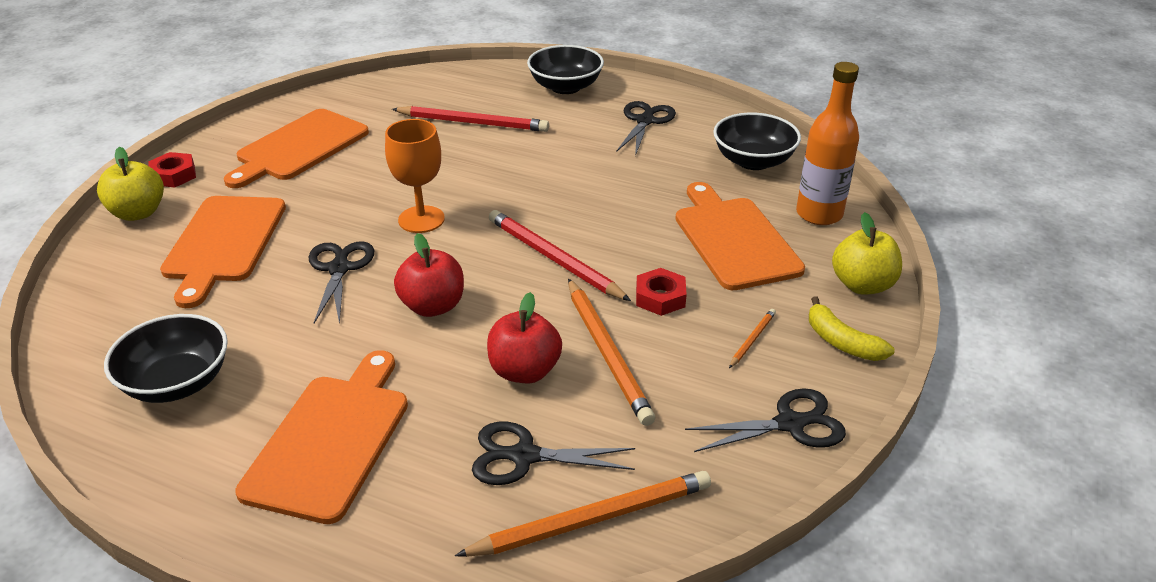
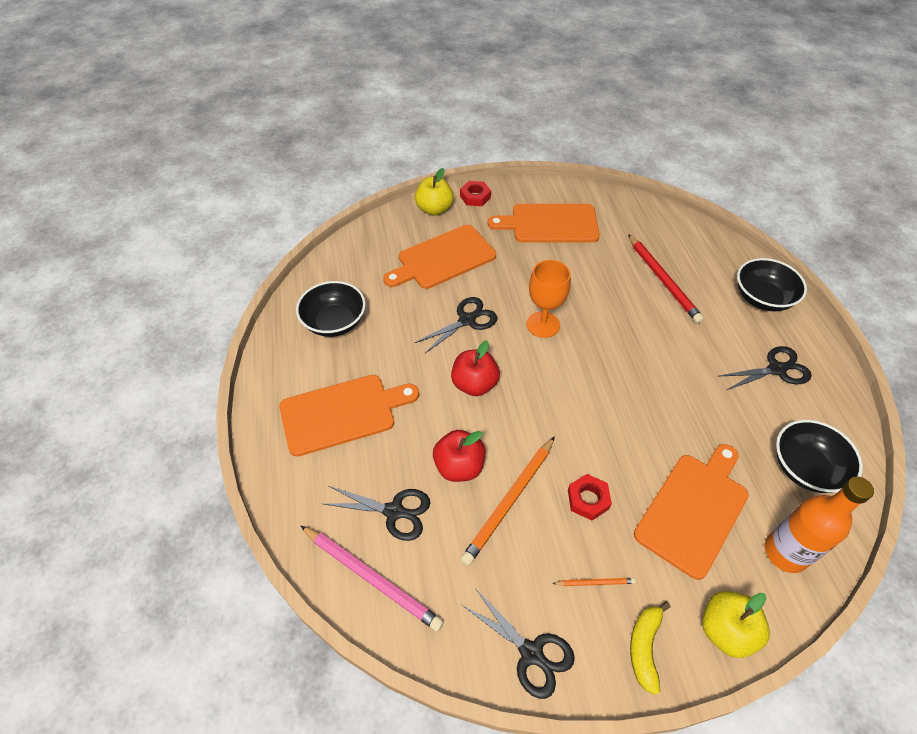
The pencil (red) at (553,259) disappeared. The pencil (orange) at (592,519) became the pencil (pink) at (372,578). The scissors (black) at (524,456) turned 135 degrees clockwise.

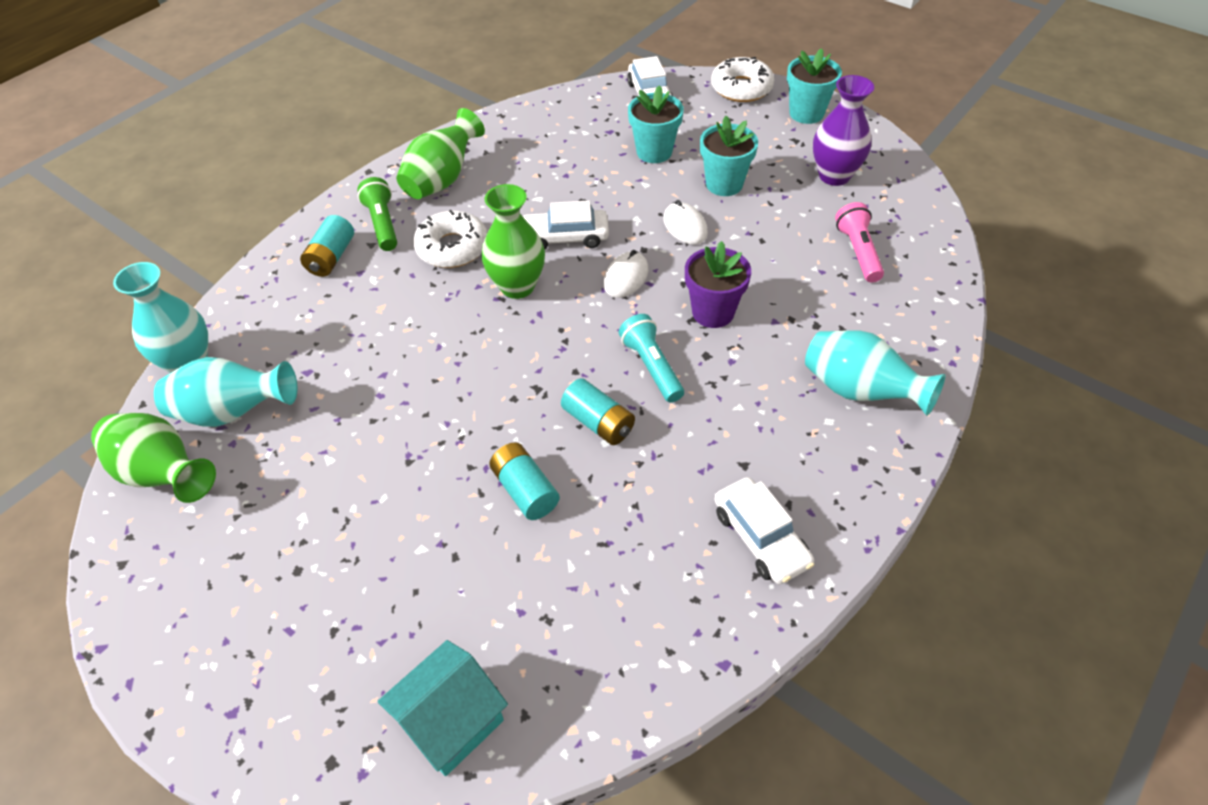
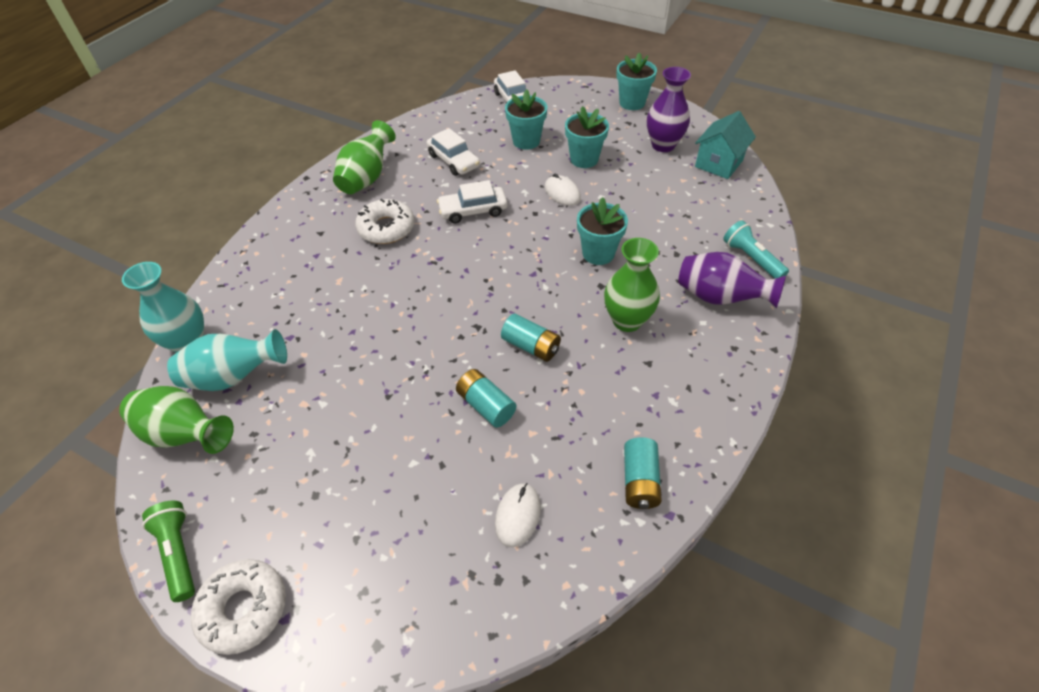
The flashlight (pink) at (858,252) disappeared. The battery (turquoise) moved from (331,257) to (640,481). The flashlight (green) moved from (383,224) to (179,553). The house (turquoise) moved from (451,721) to (719,163). The vase (green) moved from (517,286) to (627,320). The mouse (white) moved from (626,277) to (518,515). The flashlight (turquoise) moved from (652,367) to (751,259). The donut (white) moved from (741,88) to (243,609). The car (white) moved from (760,538) to (453,161). The flower pot (purple) at (713,312) became the flower pot (turquoise) at (598,253). The vase (turquoise) at (859,391) became the vase (purple) at (720,297).

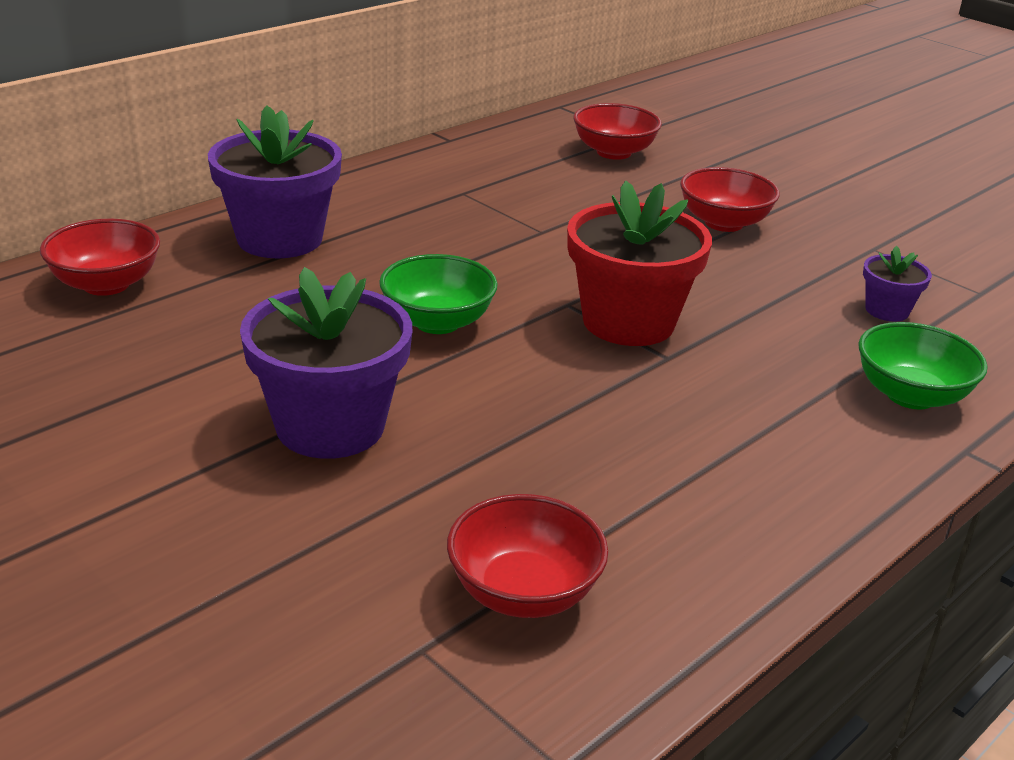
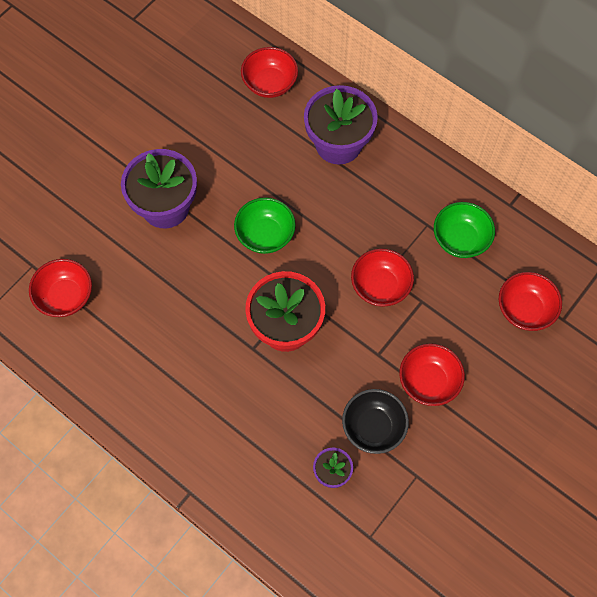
The bowl (black) at (373,427) appeared. The bowl (red) at (380,286) appeared. The bowl (green) moved from (910,395) to (460,239).

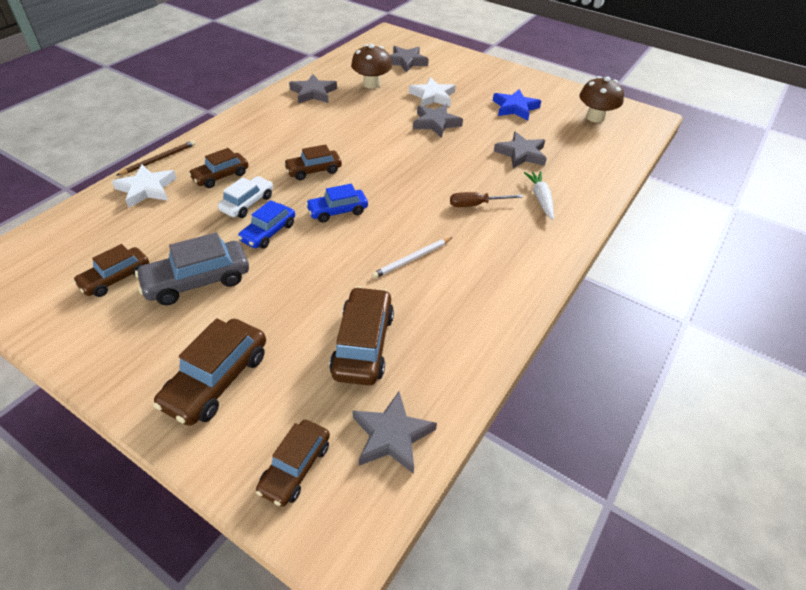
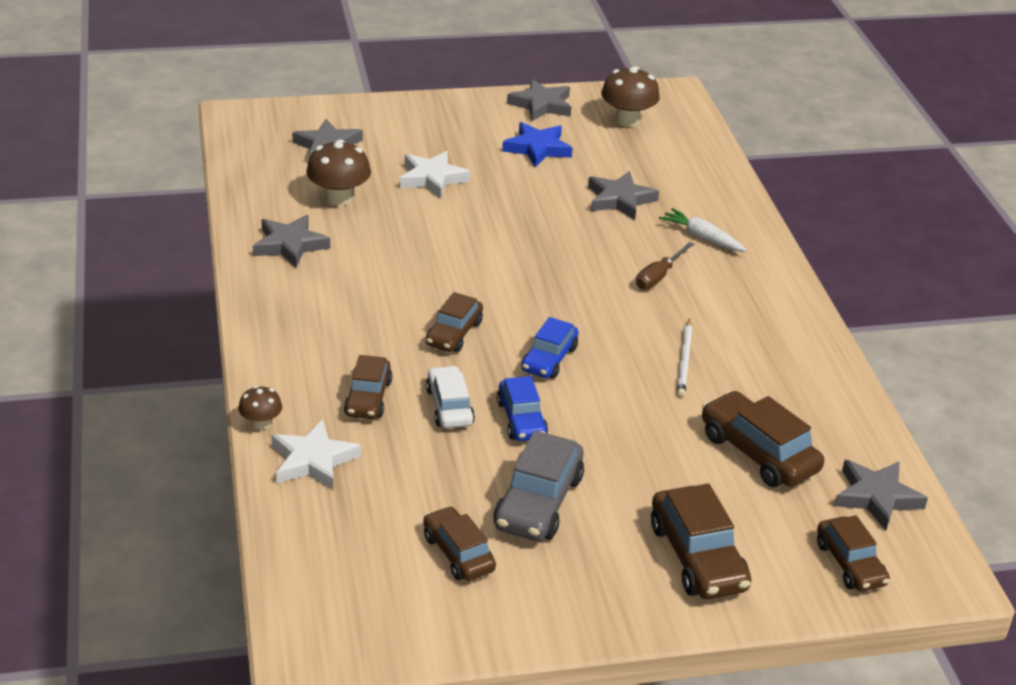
The star (grey) moved from (436,123) to (541,105). The pencil (brown) at (159,159) was replaced by the mushroom (brown) at (261,423). The car (brown) at (116,278) turned 150 degrees clockwise.

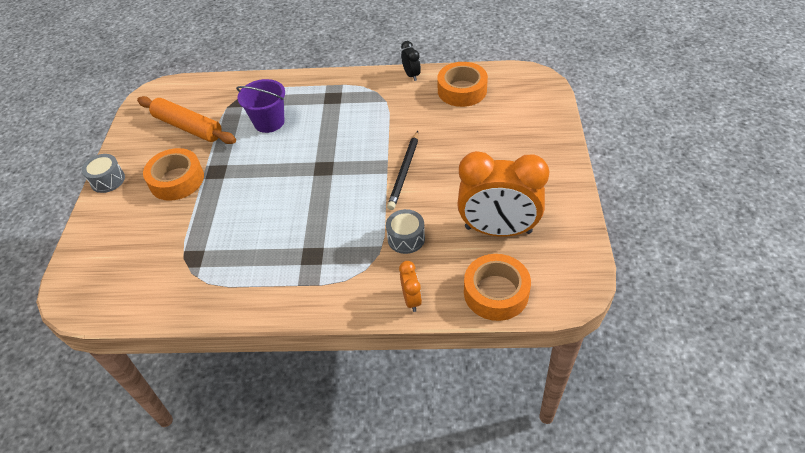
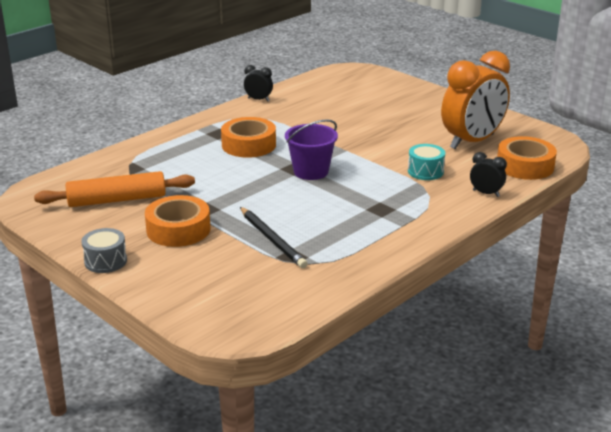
The bucket (purple) moved from (269,122) to (311,171). The pencil (black) moved from (404,172) to (272,239). The tape (orange) moved from (462,90) to (249,145). The drum (grey) at (406,238) became the drum (turquoise) at (425,171). The clock (orange) at (411,300) became the clock (black) at (486,193).

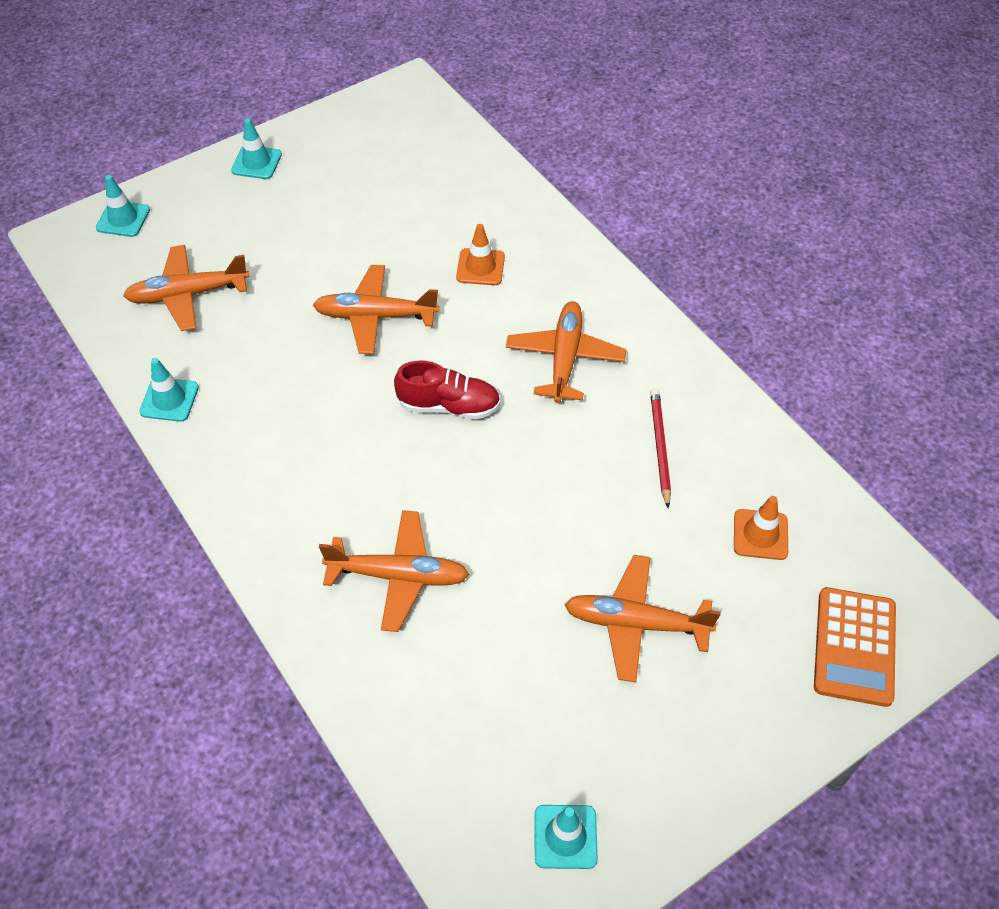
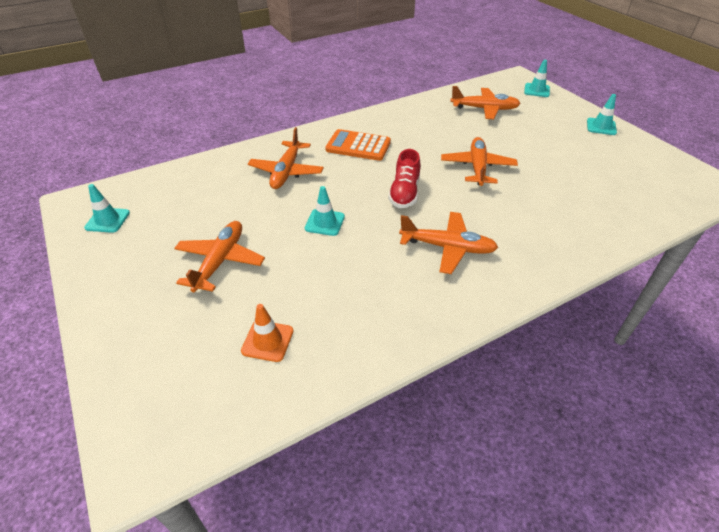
The traffic cone (orange) at (480,267) disappeared. The pencil (red) at (659,447) disappeared. The traffic cone (turquoise) moved from (169,400) to (325,222). The calculator (orange) moved from (854,647) to (358,146). The plane (orange) at (187,294) turned 105 degrees clockwise.

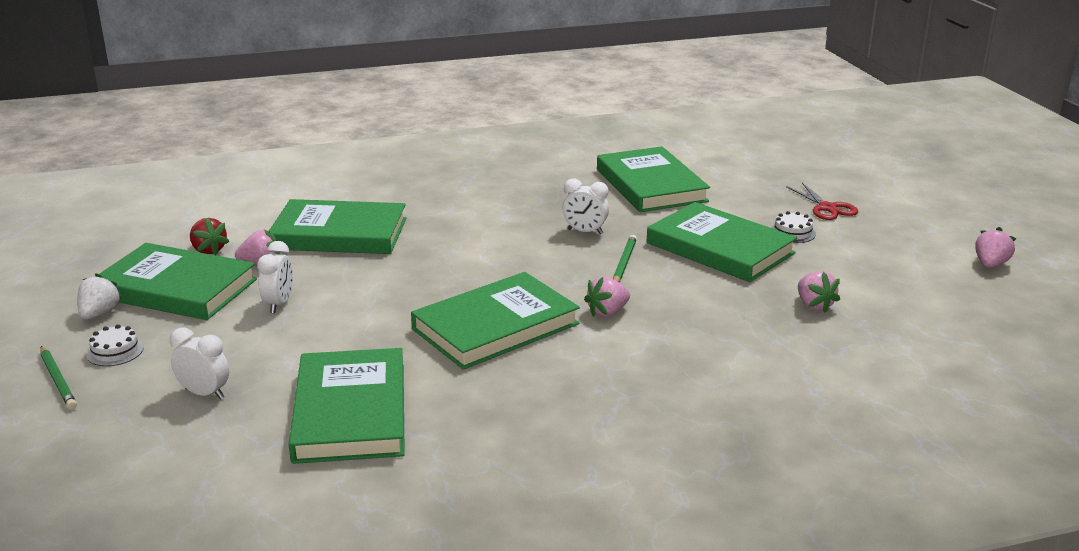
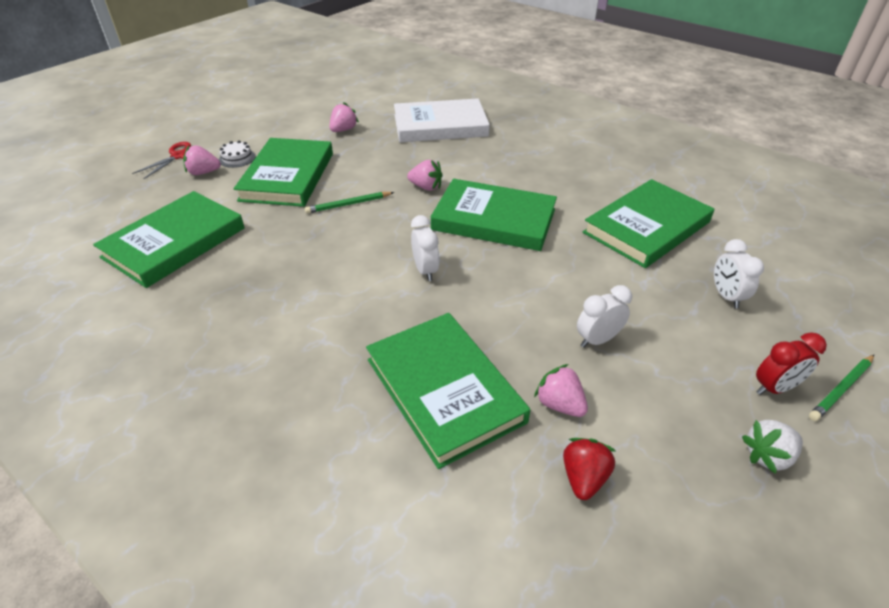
The book (green) at (176,288) disappeared. The book (white) at (440,125) appeared. The clock (white) moved from (585,232) to (425,270). The strawberry (pink) moved from (990,265) to (203,172). The cake (white) at (115,351) was replaced by the clock (red) at (774,388). The pencil (green) at (58,380) turned 150 degrees counterclockwise.

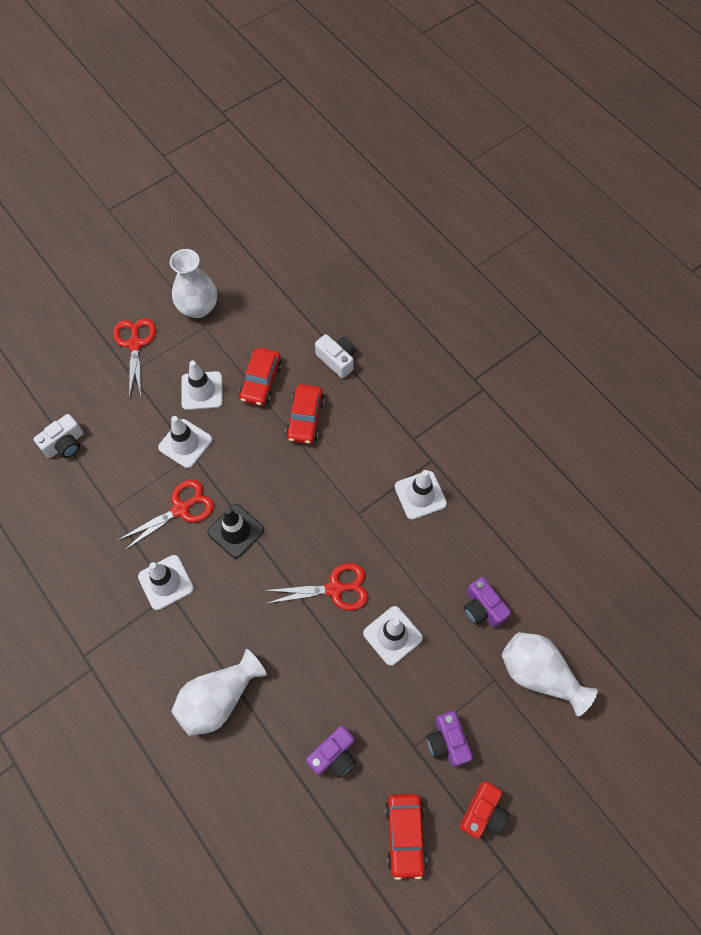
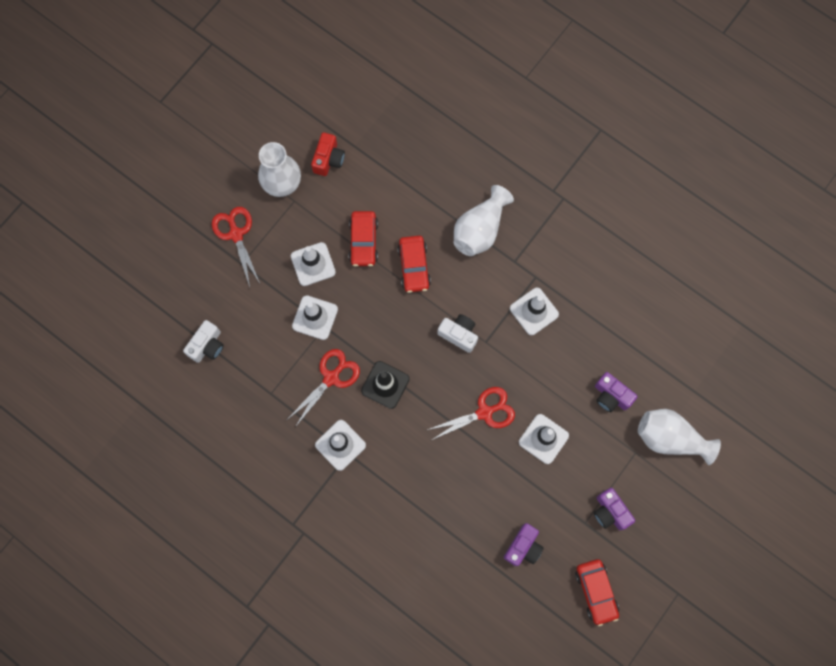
The vase (white) moved from (218,698) to (480,230). The camera (white) moved from (337,360) to (459,334). The camera (red) moved from (482,812) to (328,159).

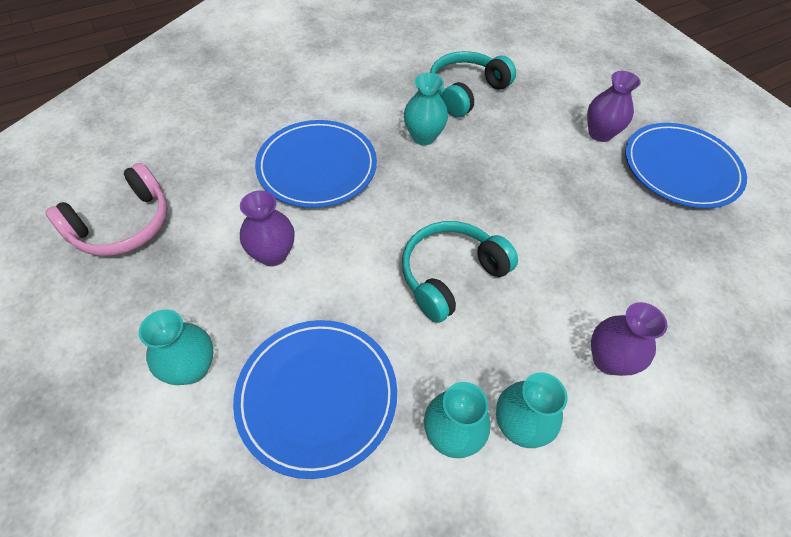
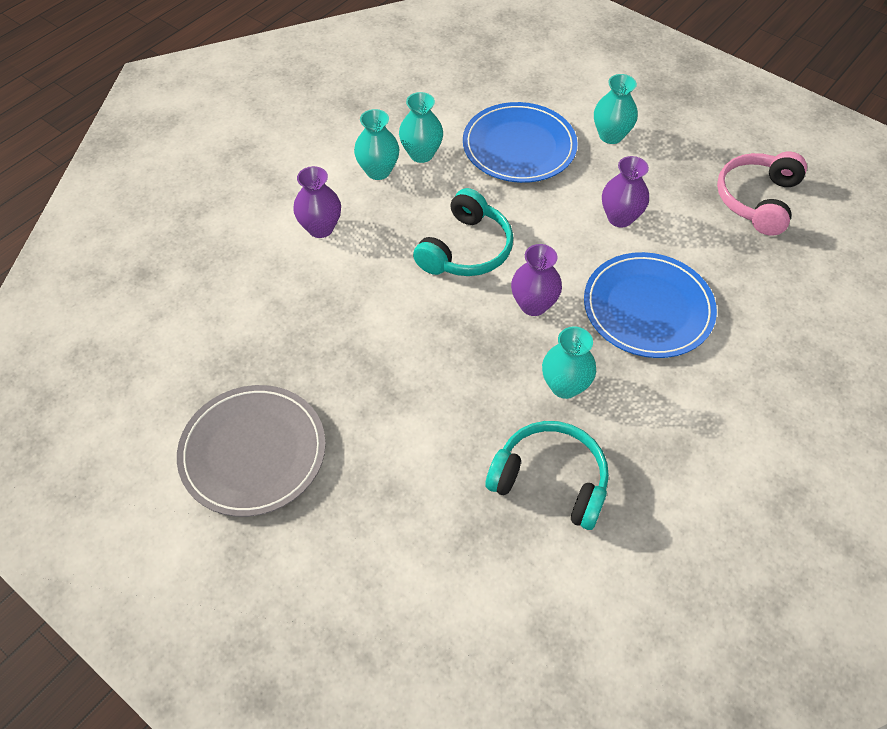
The vase (purple) moved from (600,133) to (533,305). The plate (blue) at (681,168) became the plate (grey) at (253,452). The headphones (turquoise) at (466,92) turned 90 degrees counterclockwise.

